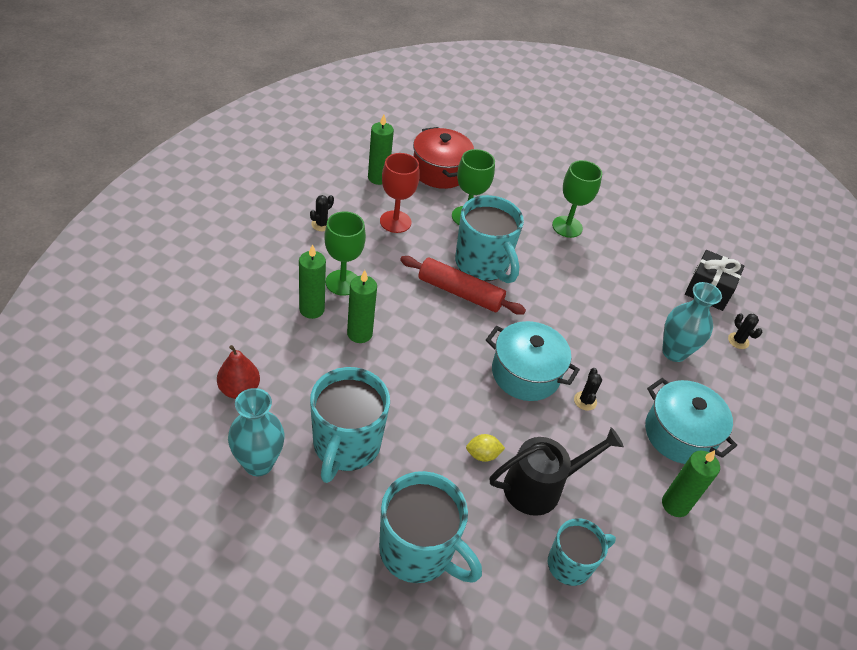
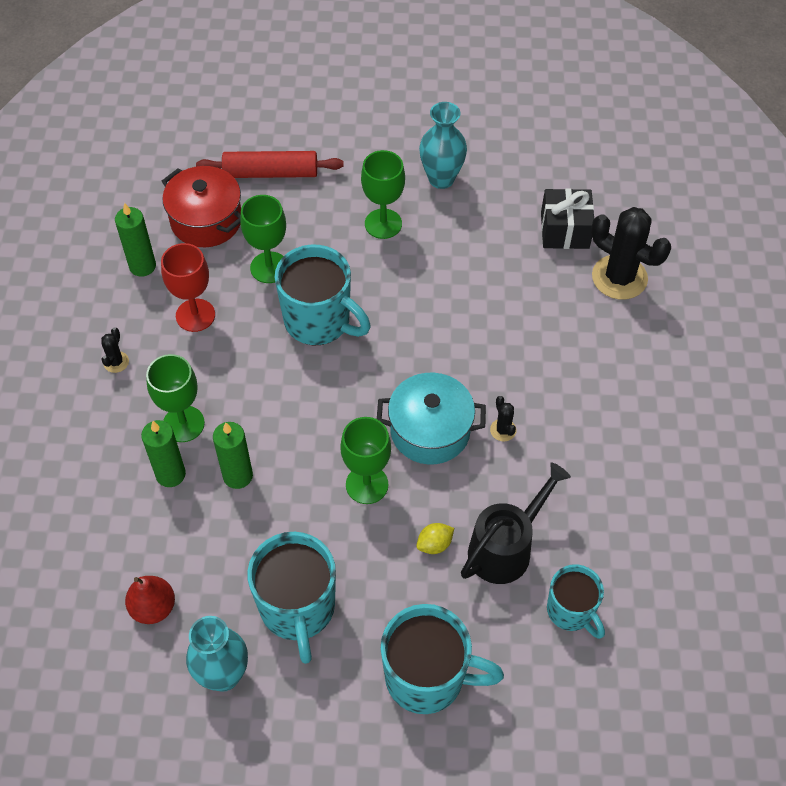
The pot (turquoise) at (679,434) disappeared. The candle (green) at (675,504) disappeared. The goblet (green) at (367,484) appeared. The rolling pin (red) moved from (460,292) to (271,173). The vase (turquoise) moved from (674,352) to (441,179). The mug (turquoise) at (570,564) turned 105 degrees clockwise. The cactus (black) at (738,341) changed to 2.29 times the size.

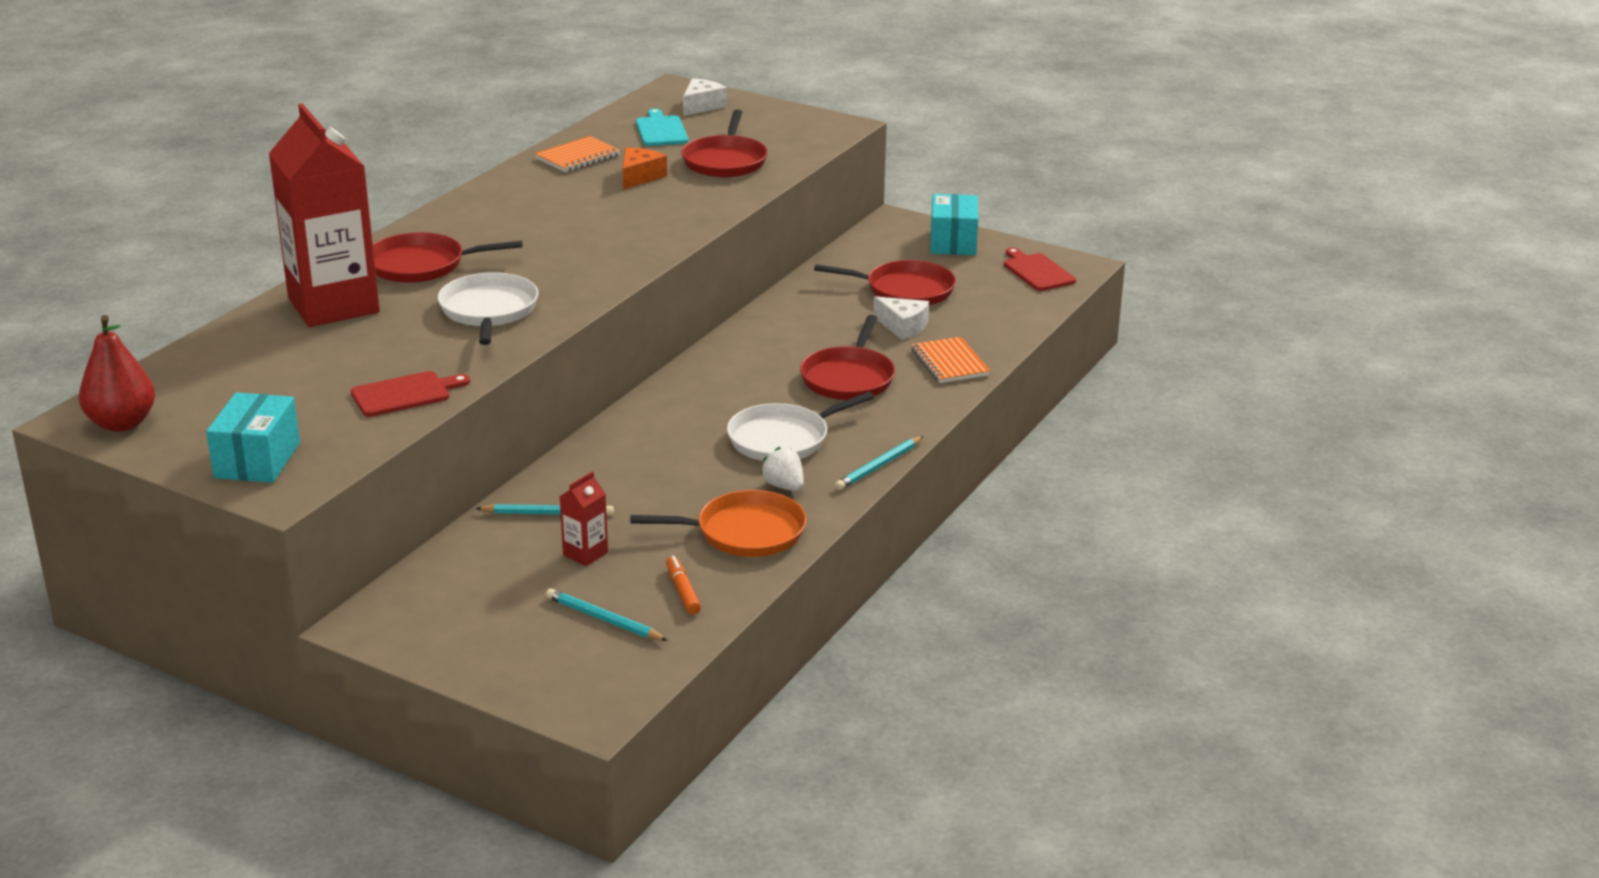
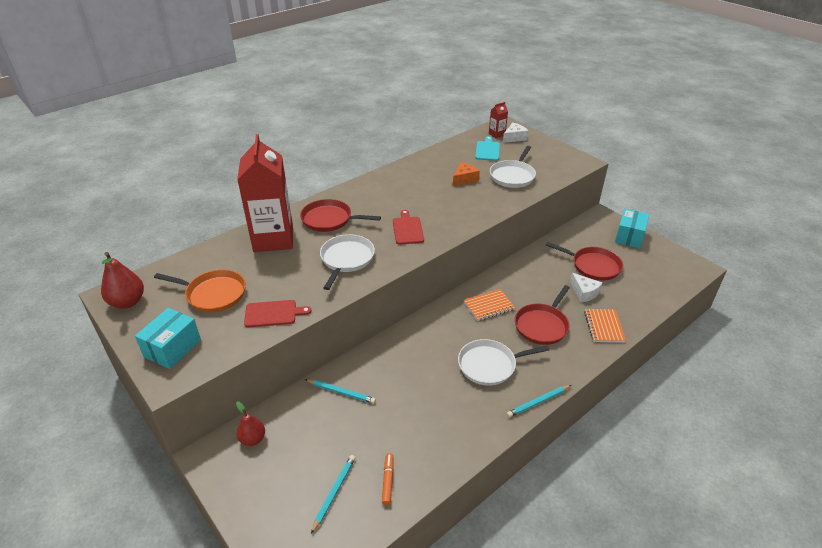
The strawberry (white) at (784,486) disappeared. The pear (red) at (253,439) appeared. The notebook (orange) moved from (578,157) to (489,306). The carton (red) moved from (585,553) to (496,134). The pan (orange) moved from (744,532) to (213,294). The cutting board (red) moved from (1037,271) to (407,229). The pan (red) at (725,161) became the pan (white) at (513,176). The pencil (turquoise) at (604,619) turned 60 degrees clockwise.

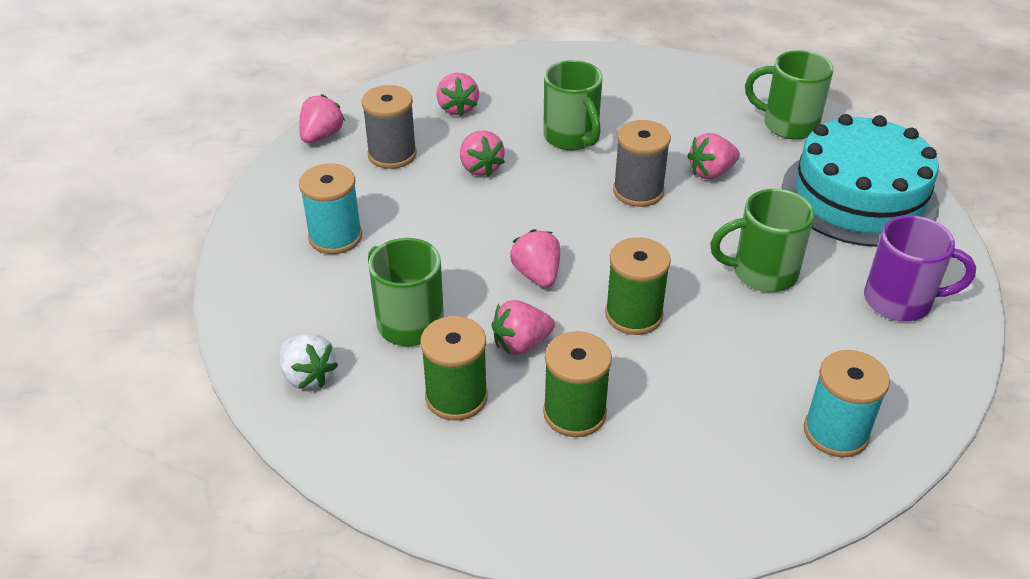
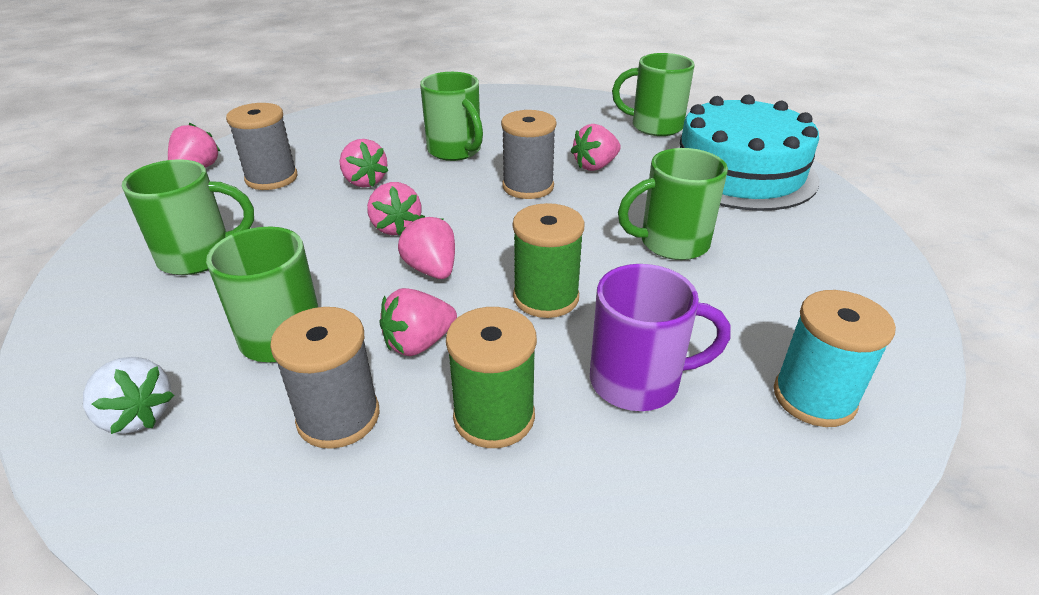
The strawberry (pink) moved from (457,108) to (396,227). The mug (purple) moved from (900,301) to (638,381). The spool (turquoise) at (335,237) was replaced by the mug (green) at (199,256). The spool (green) at (456,397) became the spool (grey) at (338,417).

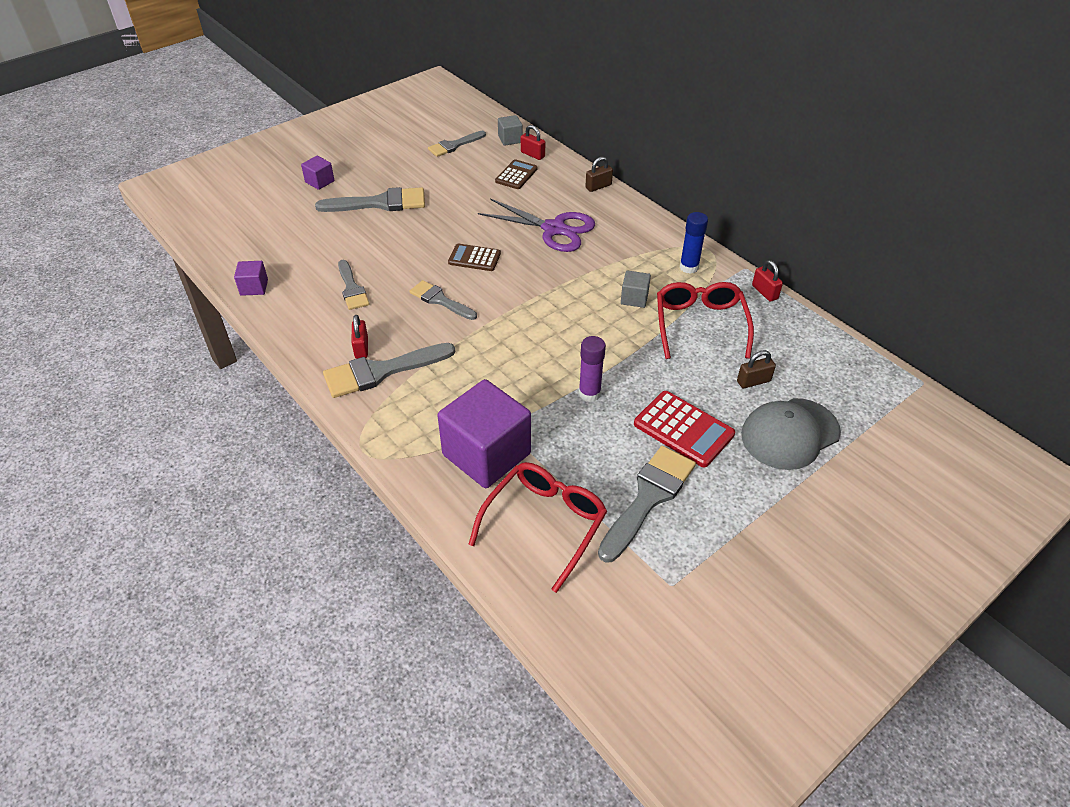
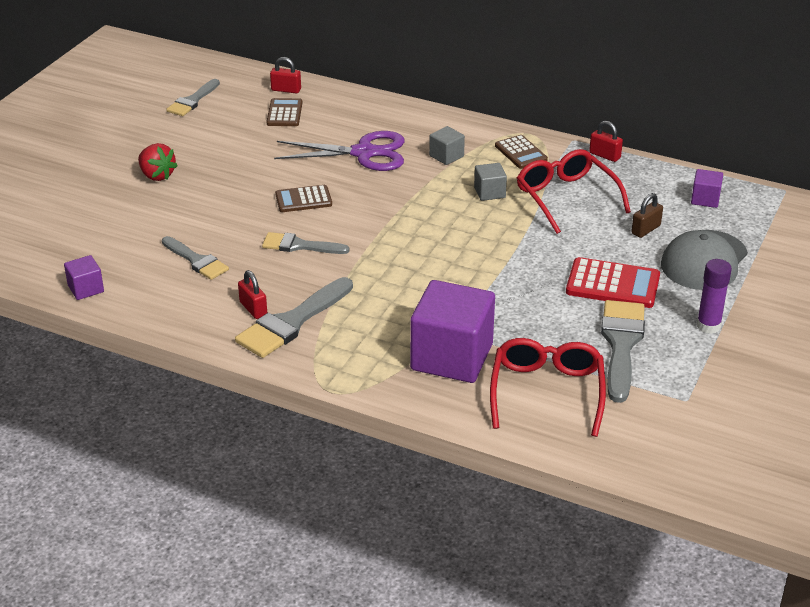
The padlock (brown) at (598,186) disappeared. The cube (purple) moved from (320,182) to (705,199). The cube (grey) moved from (510,139) to (446,156). The glue stick (purple) moved from (589,393) to (708,326). The brush (grey) at (379,203) was replaced by the strawberry (red) at (157,175). The glue stick (blue) at (689,267) was replaced by the calculator (brown) at (521,153).

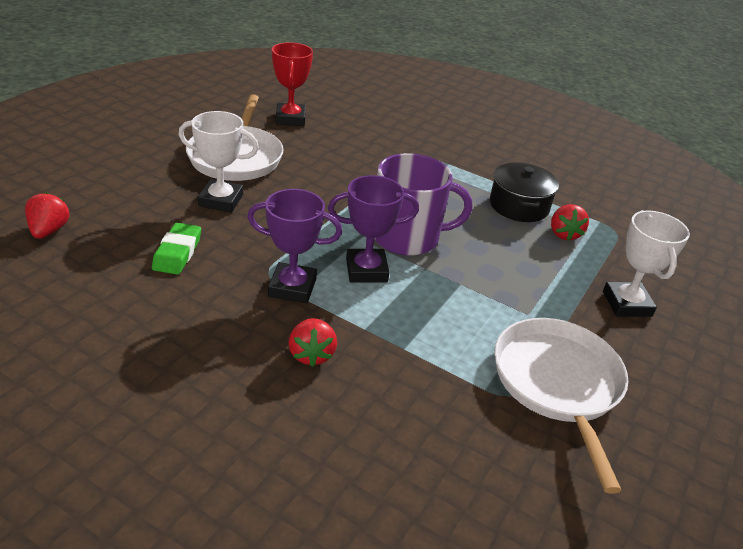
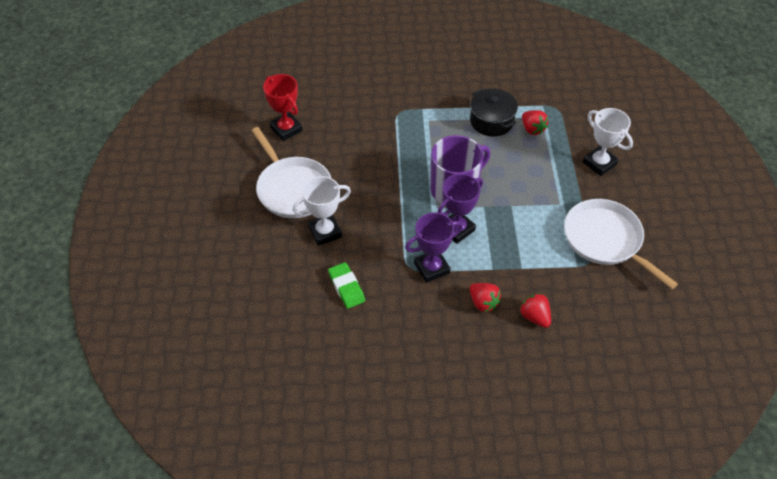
The strawberry (red) moved from (49,231) to (535,317).

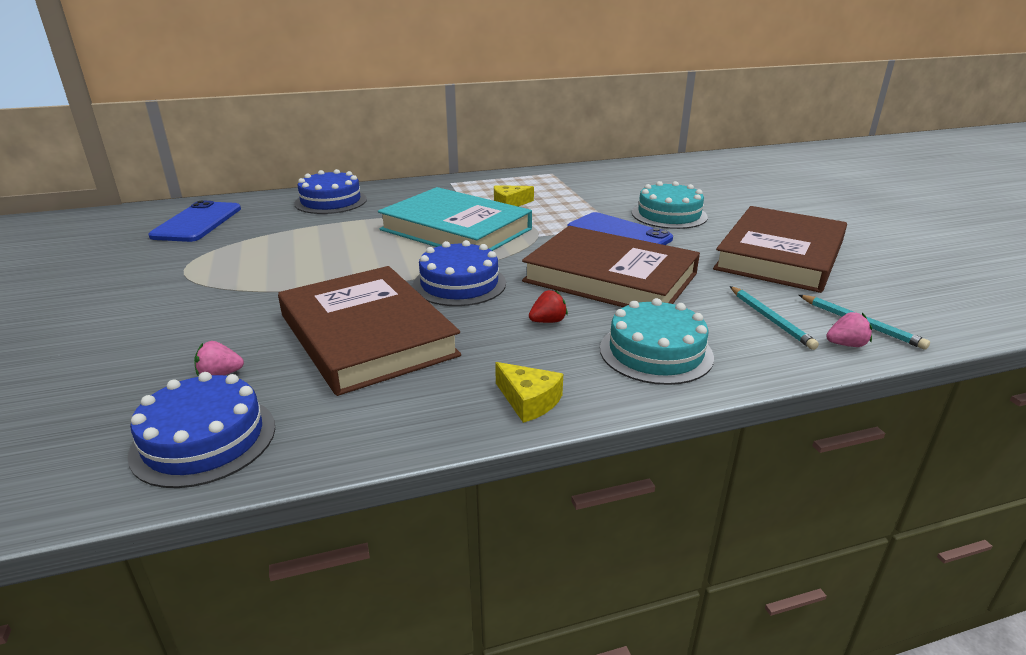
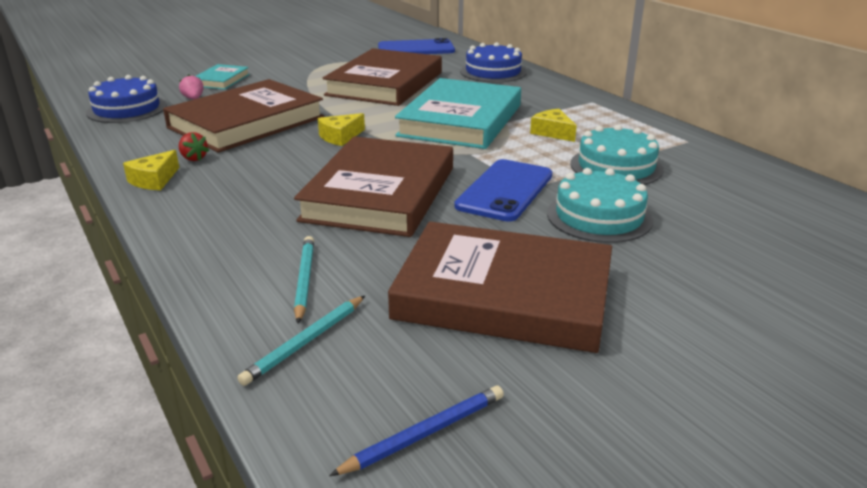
The strawberry (pink) at (846,344) disappeared. The book (turquoise) at (221,80) appeared. The book (brown) at (385,84) appeared. The pencil (blue) at (424,434) appeared. The strawberry (red) moved from (548,321) to (193,158). The cake (turquoise) moved from (656,352) to (616,167). The cake (blue) at (459,284) was replaced by the cheese (yellow) at (340,137). The pencil (turquoise) at (770,319) turned 120 degrees clockwise.

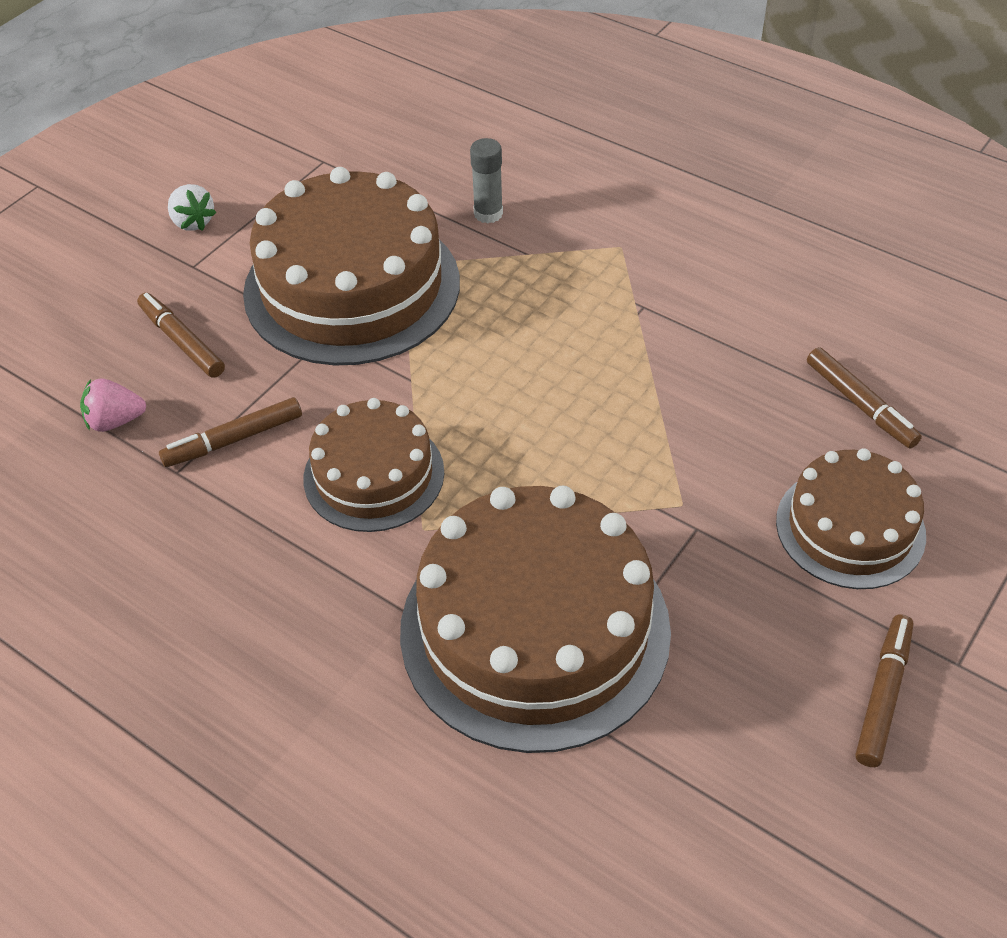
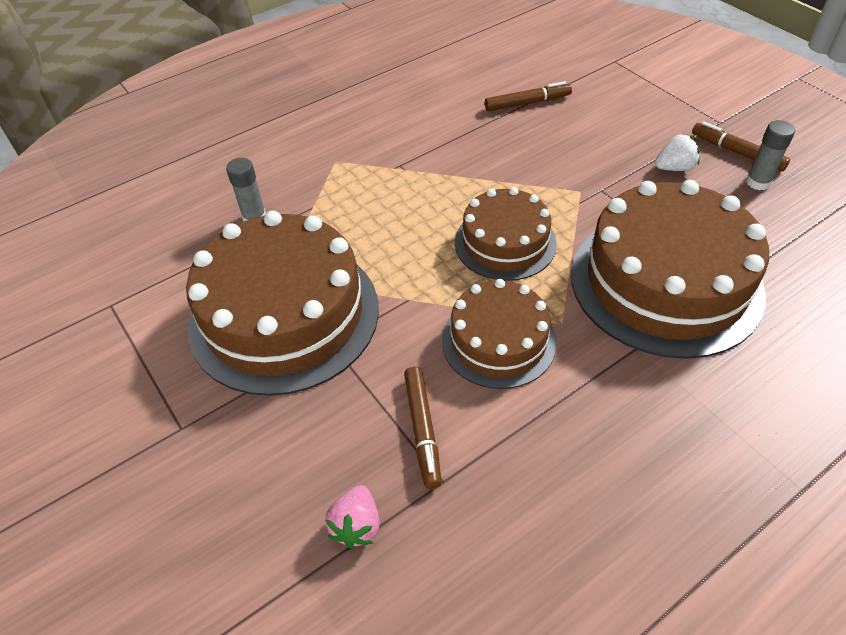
The marker (brown) at (182,341) disappeared. The glue stick (grey) at (758,182) appeared. The strawberry (white) moved from (193,222) to (674,168). The cake (brown) moved from (850,528) to (505,242).

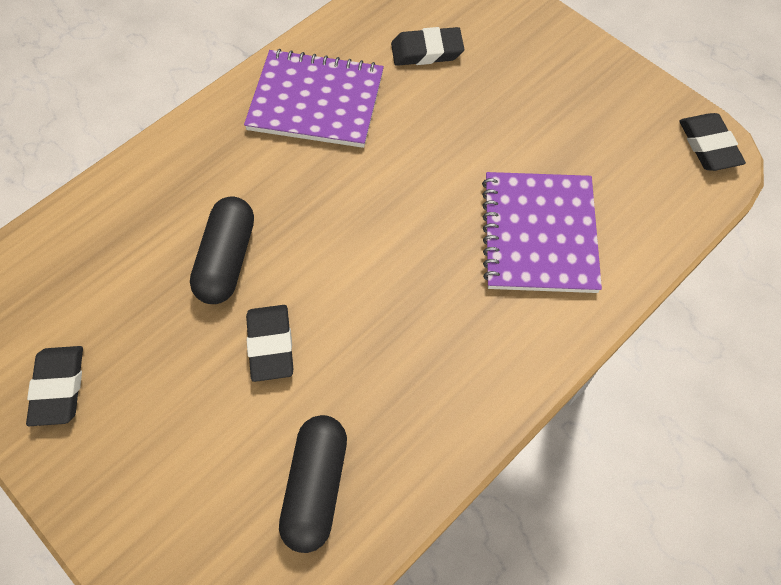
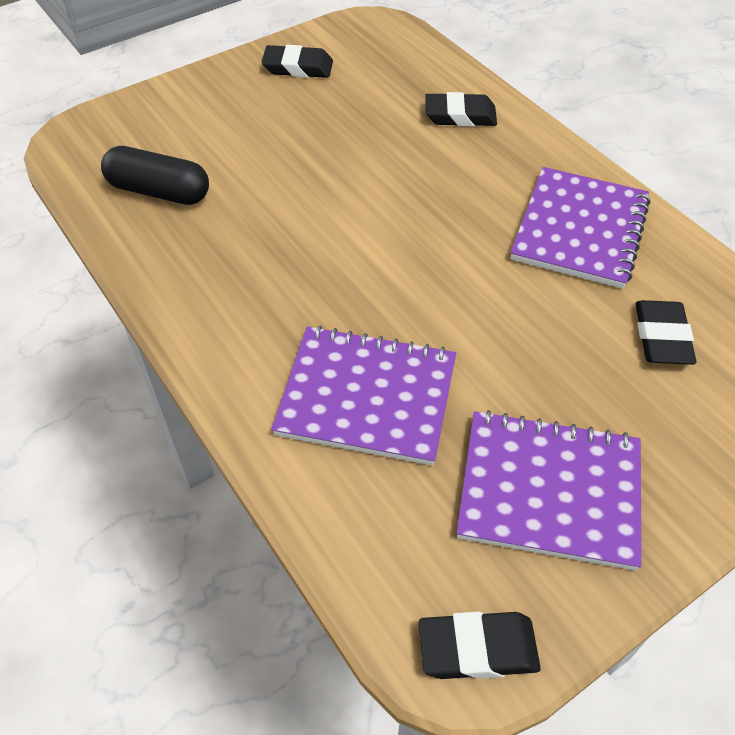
The capsule (black) at (227,260) disappeared. The notebook (purple) at (549,490) appeared. The eraser (black) moved from (270,345) to (460,115).

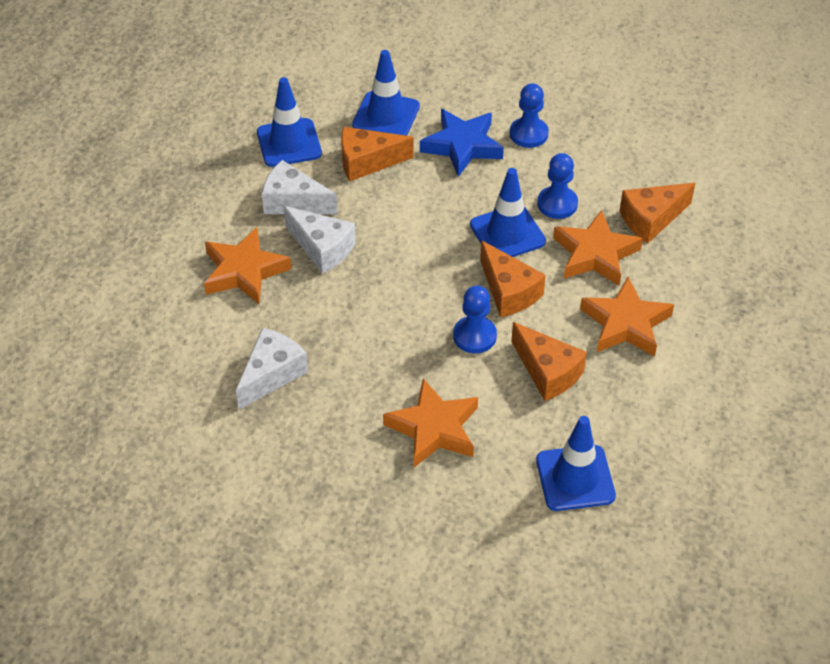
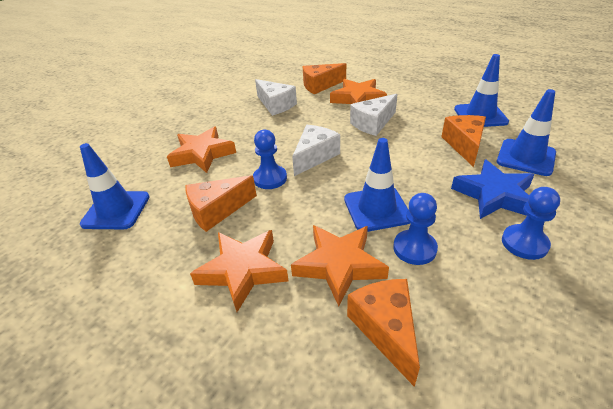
The cheese (white) moved from (293,202) to (314,156). The cheese (orange) moved from (508,291) to (320,85).

